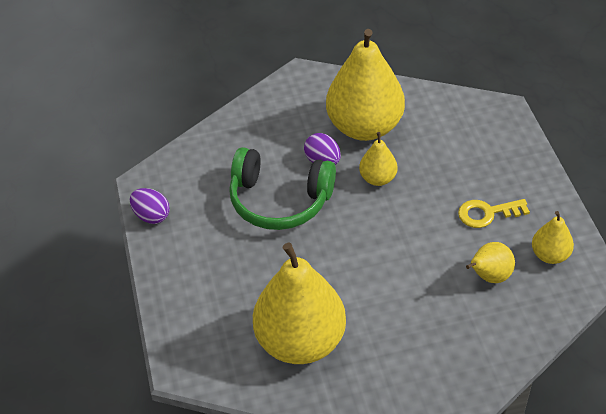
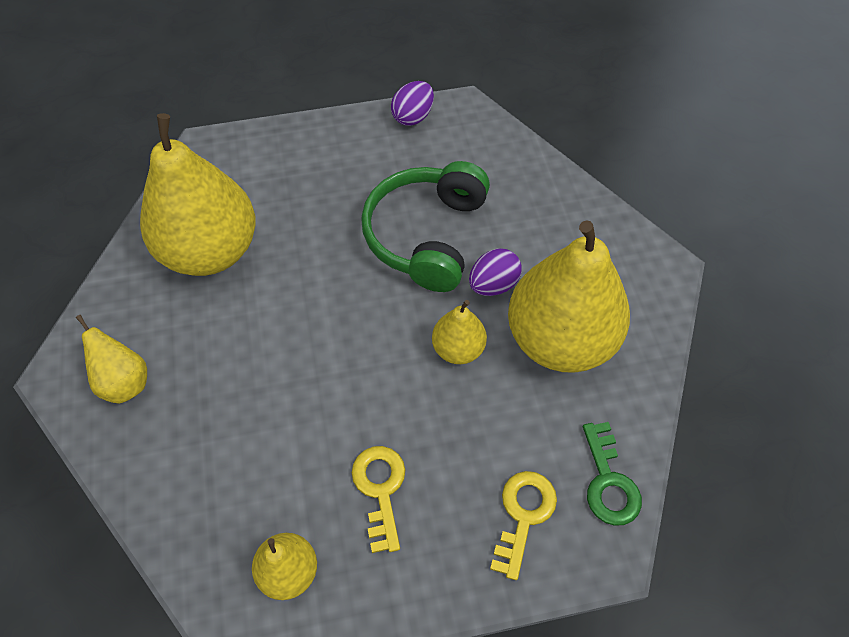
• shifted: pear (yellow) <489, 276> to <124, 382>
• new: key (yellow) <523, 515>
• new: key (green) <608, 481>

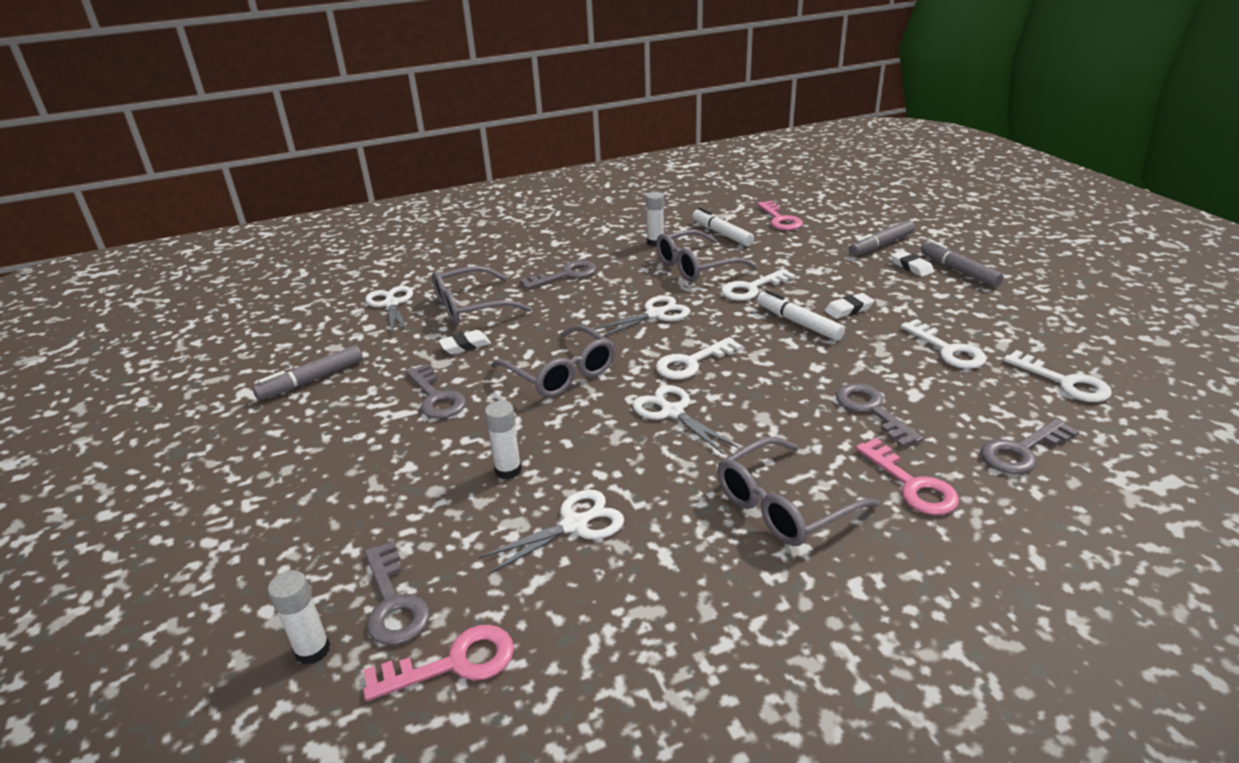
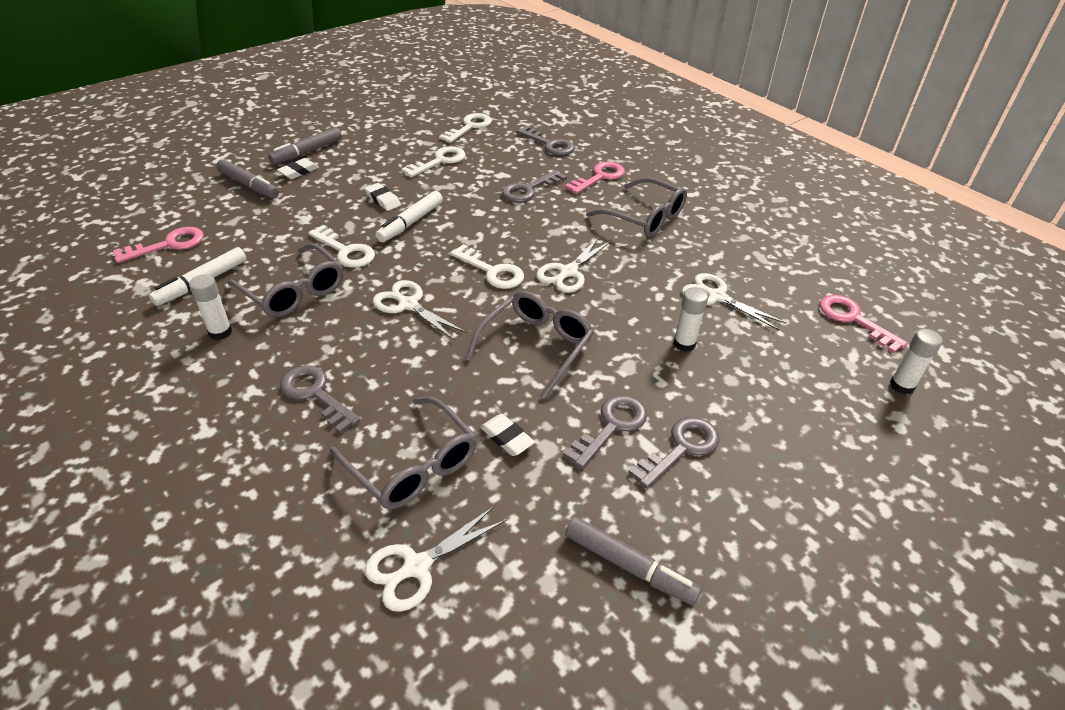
• shifted: key (grey) <394, 603> to <681, 448>

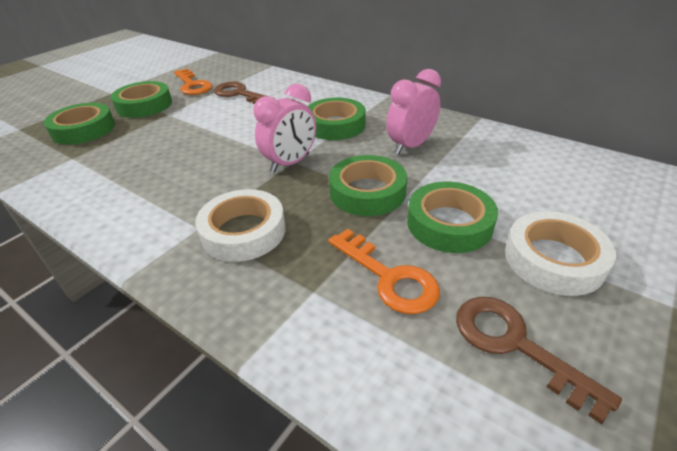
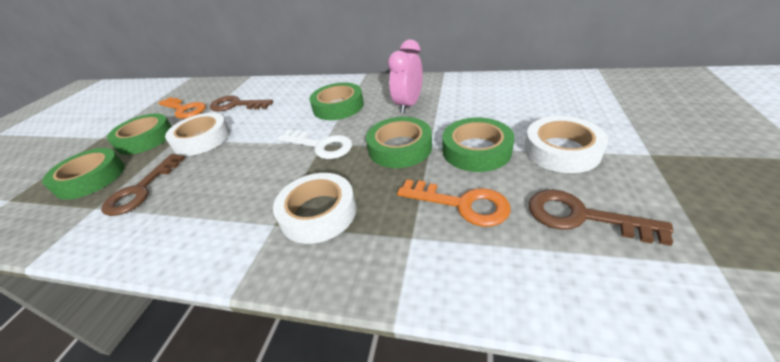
• new: key (brown) <141, 190>
• new: tape (white) <202, 139>
• swapped: clock (pink) <290, 163> to key (white) <321, 146>

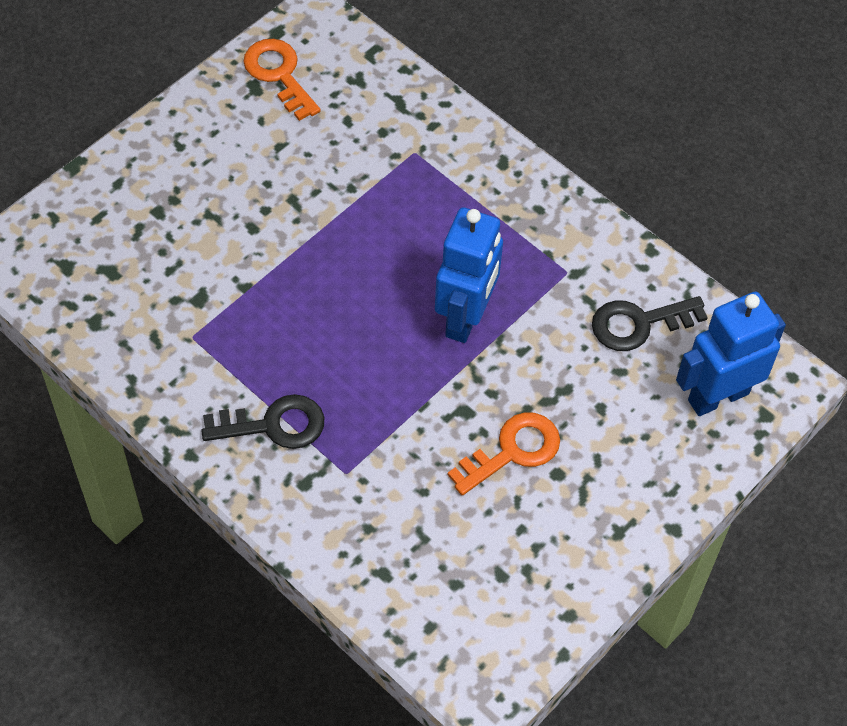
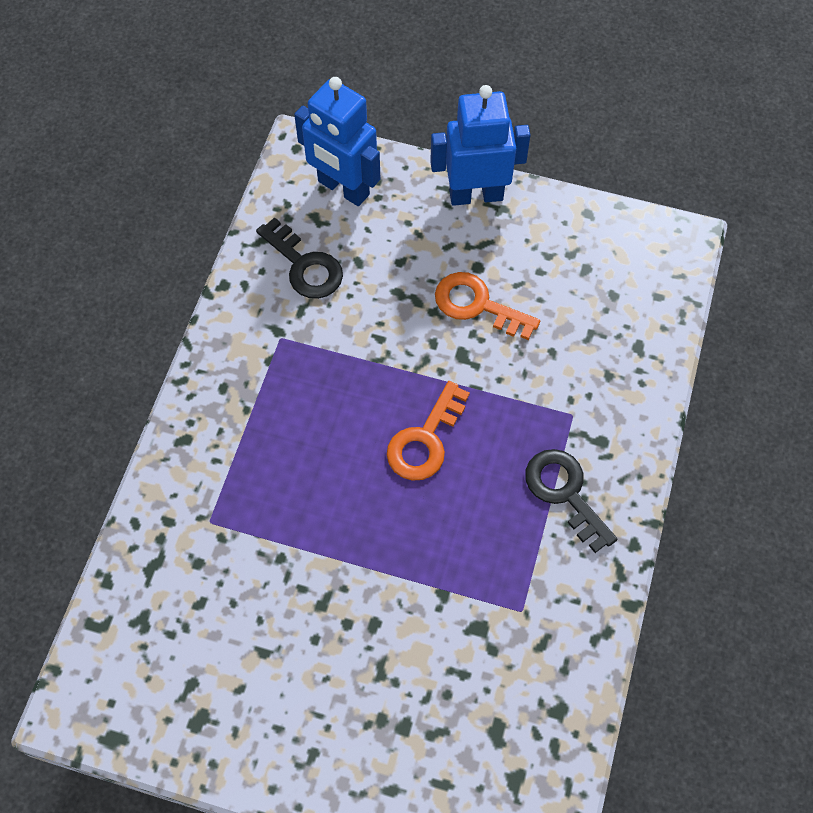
• shifted: key (orange) <279, 74> to <425, 440>
• shifted: robot (blue) <466, 317> to <476, 195>

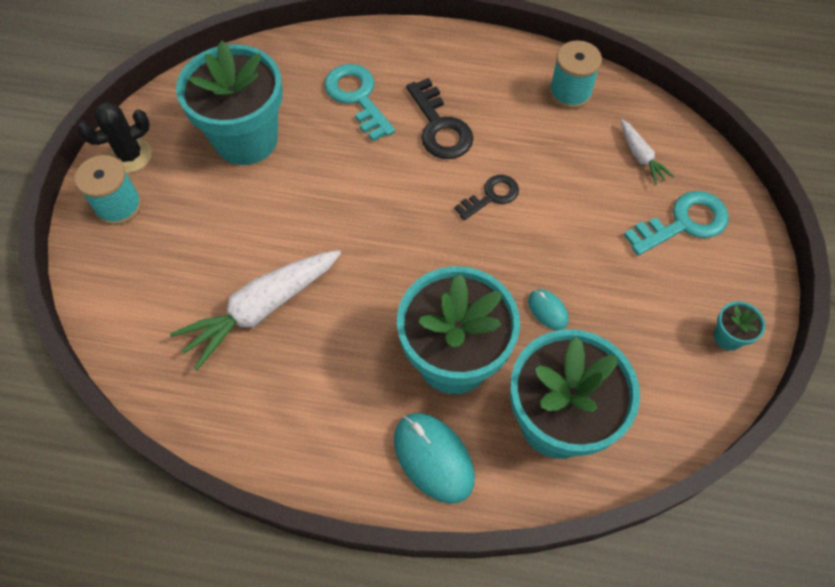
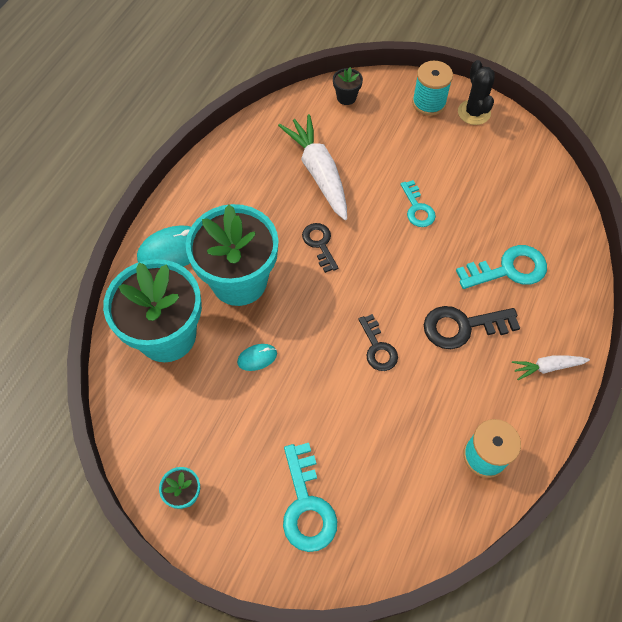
• new: key (black) <319, 244>
• new: flower pot (black) <346, 97>
• new: key (turquoise) <417, 208>
• shifted: carrot (white) <640, 157> to <547, 367>
• gone: flower pot (turquoise) <246, 139>

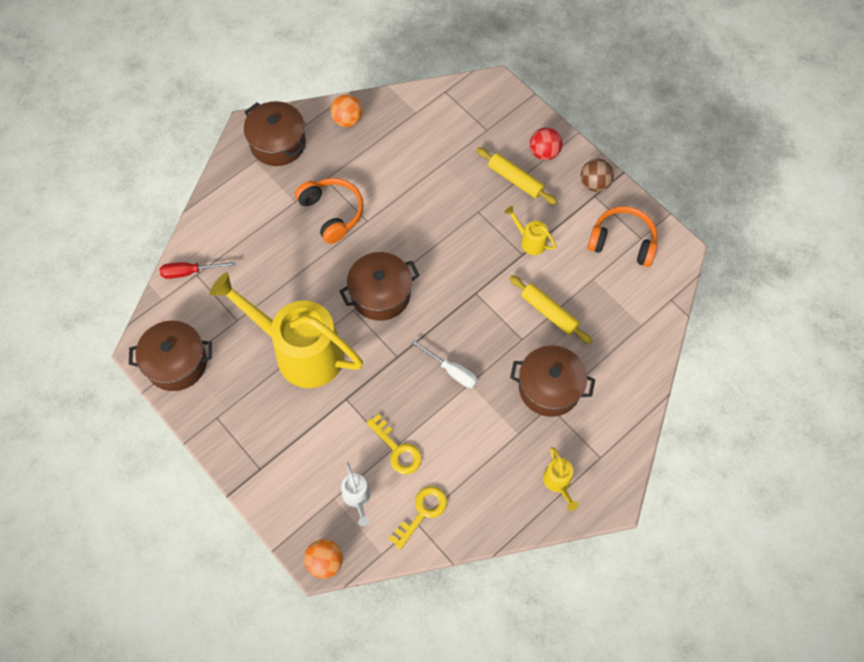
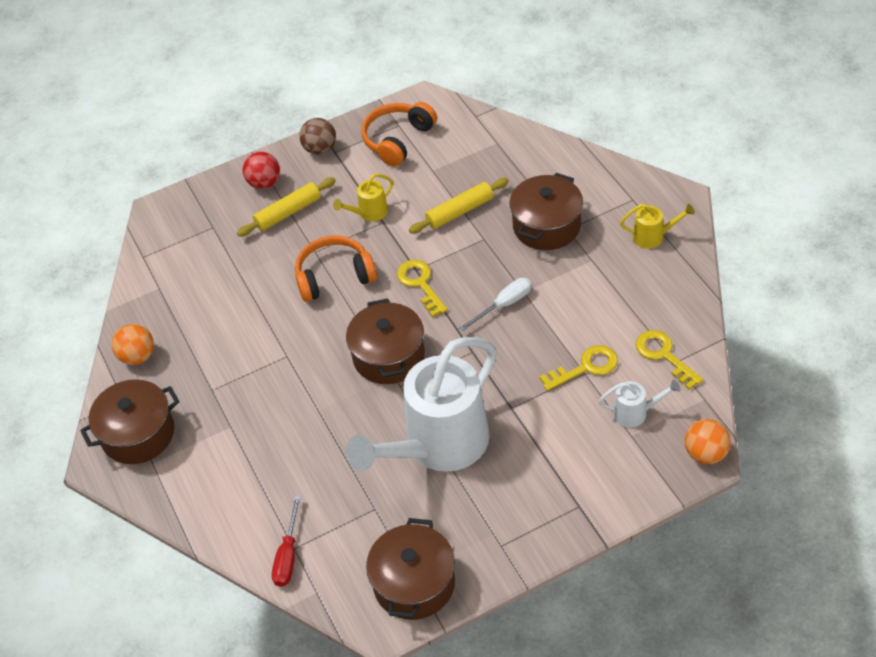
• shifted: headphones (orange) <332, 213> to <334, 276>
• repainted: watering can (yellow) <300, 351> to watering can (white) <437, 446>
• new: key (yellow) <420, 284>

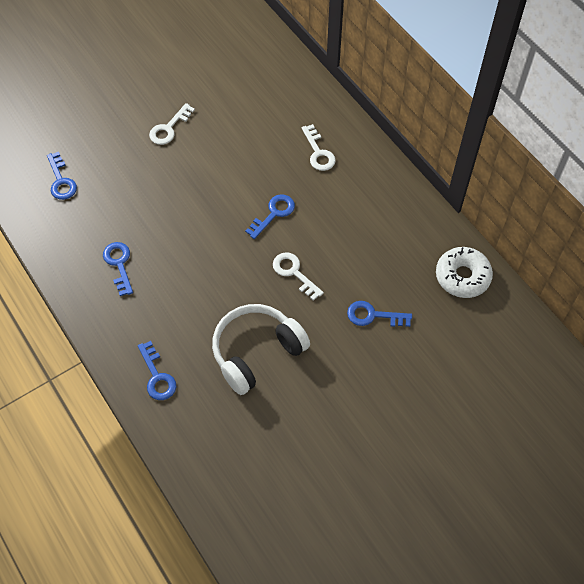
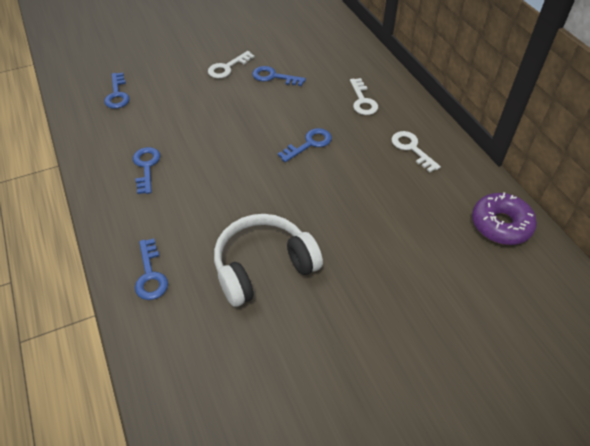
• shifted: key (blue) <373, 315> to <273, 77>
• shifted: key (white) <294, 273> to <411, 149>
• repainted: donut (white) <462, 277> to donut (purple) <500, 225>

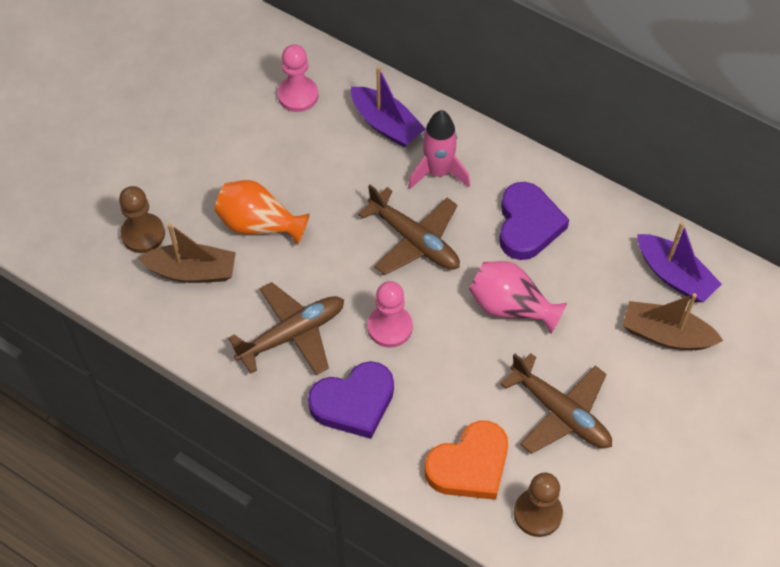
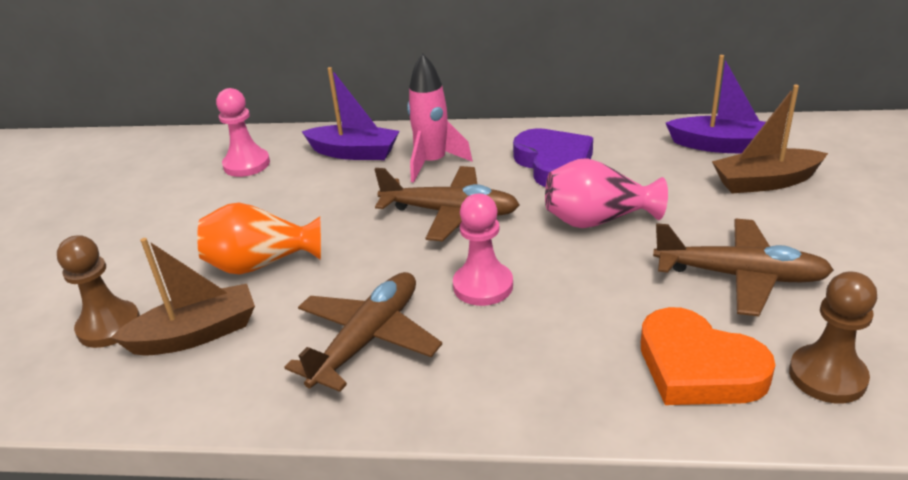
• rotated: heart (orange) <469, 465> = <698, 367> 105 degrees clockwise
• gone: heart (purple) <354, 403>

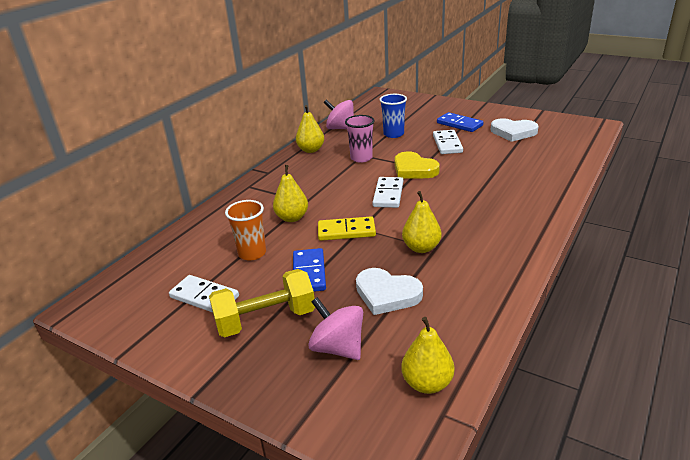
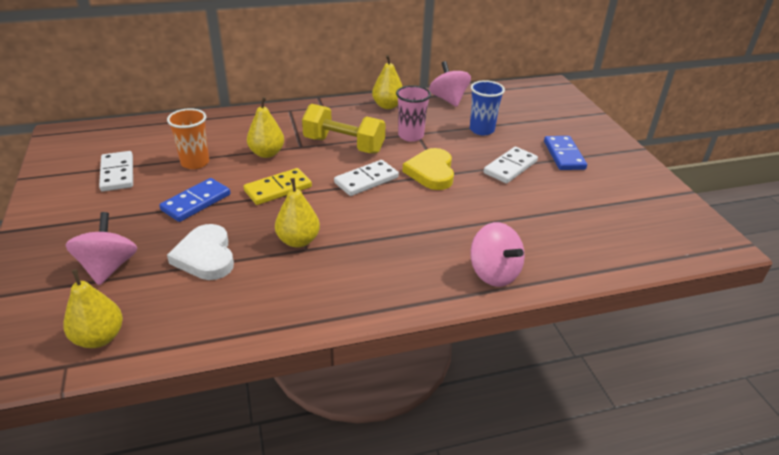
• rotated: domino (yellow) <346, 231> = <278, 189> 75 degrees counterclockwise
• shifted: dumbbell (yellow) <265, 320> to <344, 145>
• new: spinning top (pink) <494, 273>
• gone: heart (white) <513, 132>

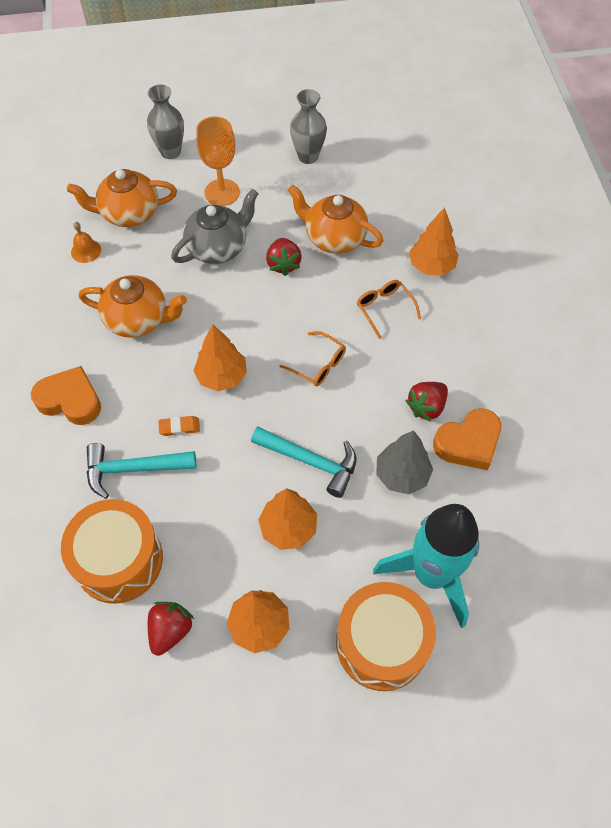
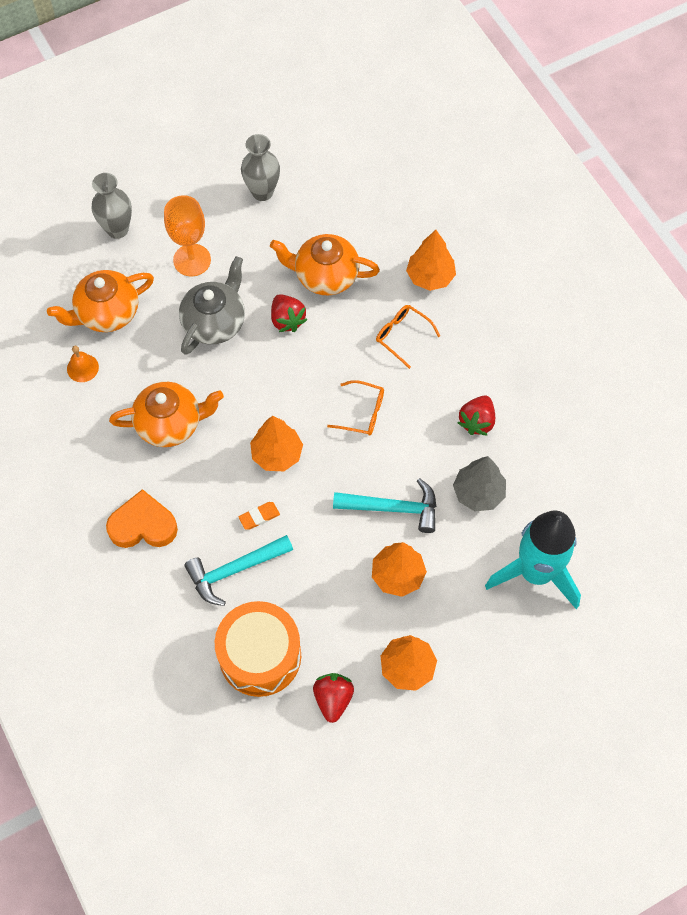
• gone: drum (orange) <382, 643>
• gone: heart (orange) <468, 443>

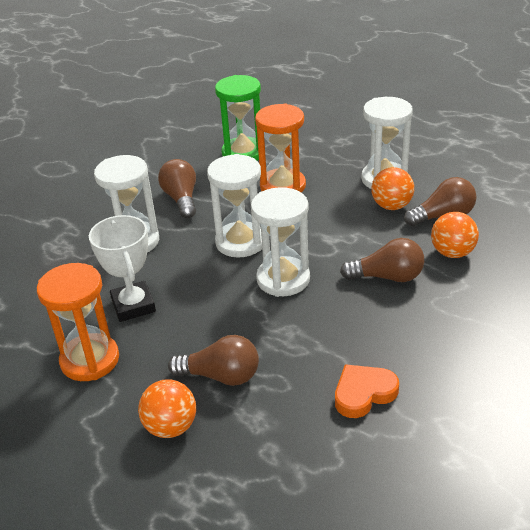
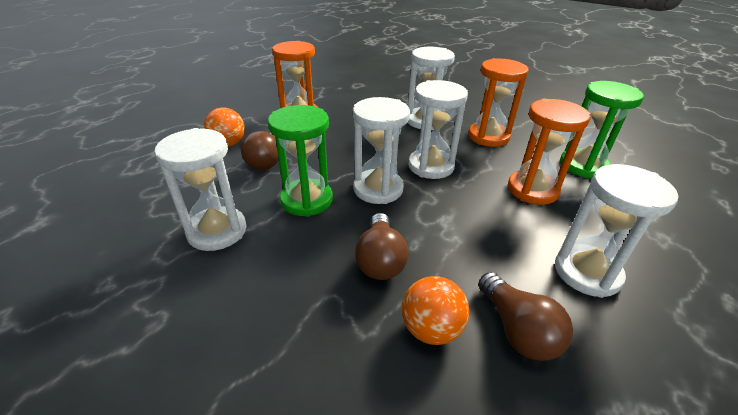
• swapped: heart (orange) <363, 393> to hourglass (white) <217, 231>
• new: hourglass (green) <306, 200>
• swapped: light bulb (brown) <181, 199> to hourglass (orange) <488, 137>
• gone: trophy (white) <133, 305>
• gone: ball (orange) <391, 206>

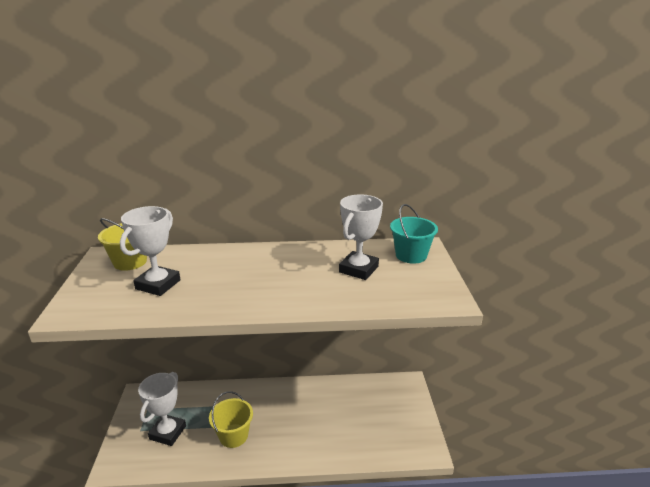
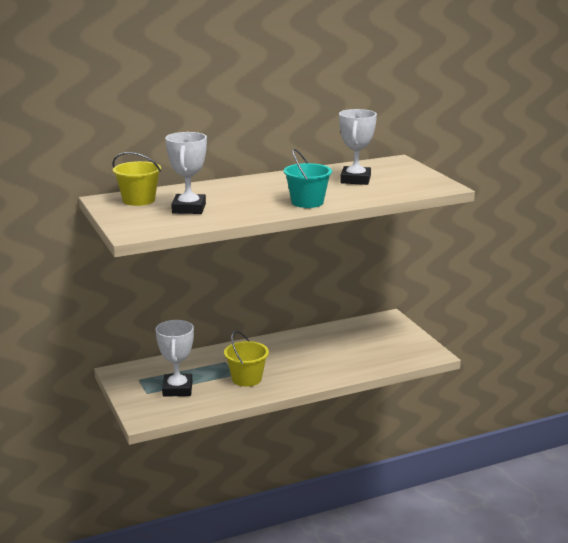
• shifted: bucket (turquoise) <411, 255> to <307, 202>

